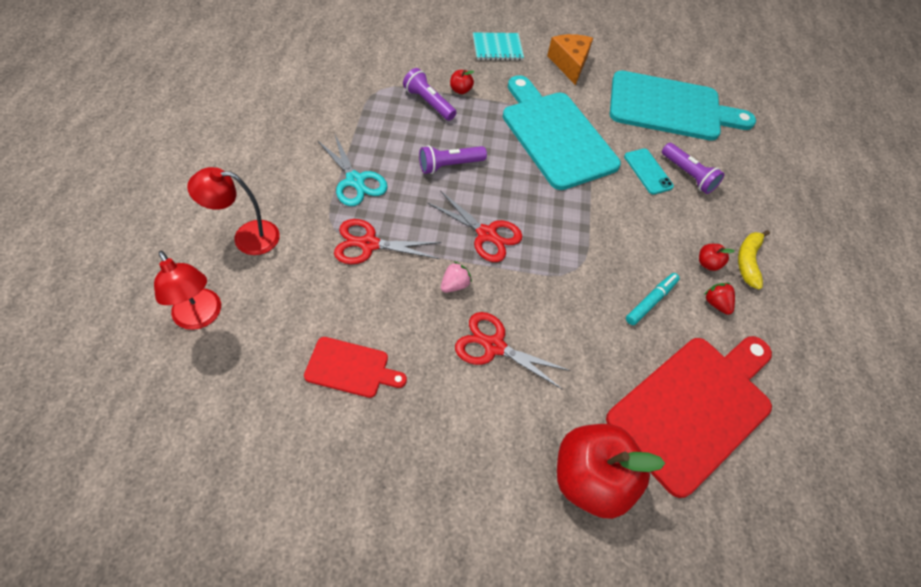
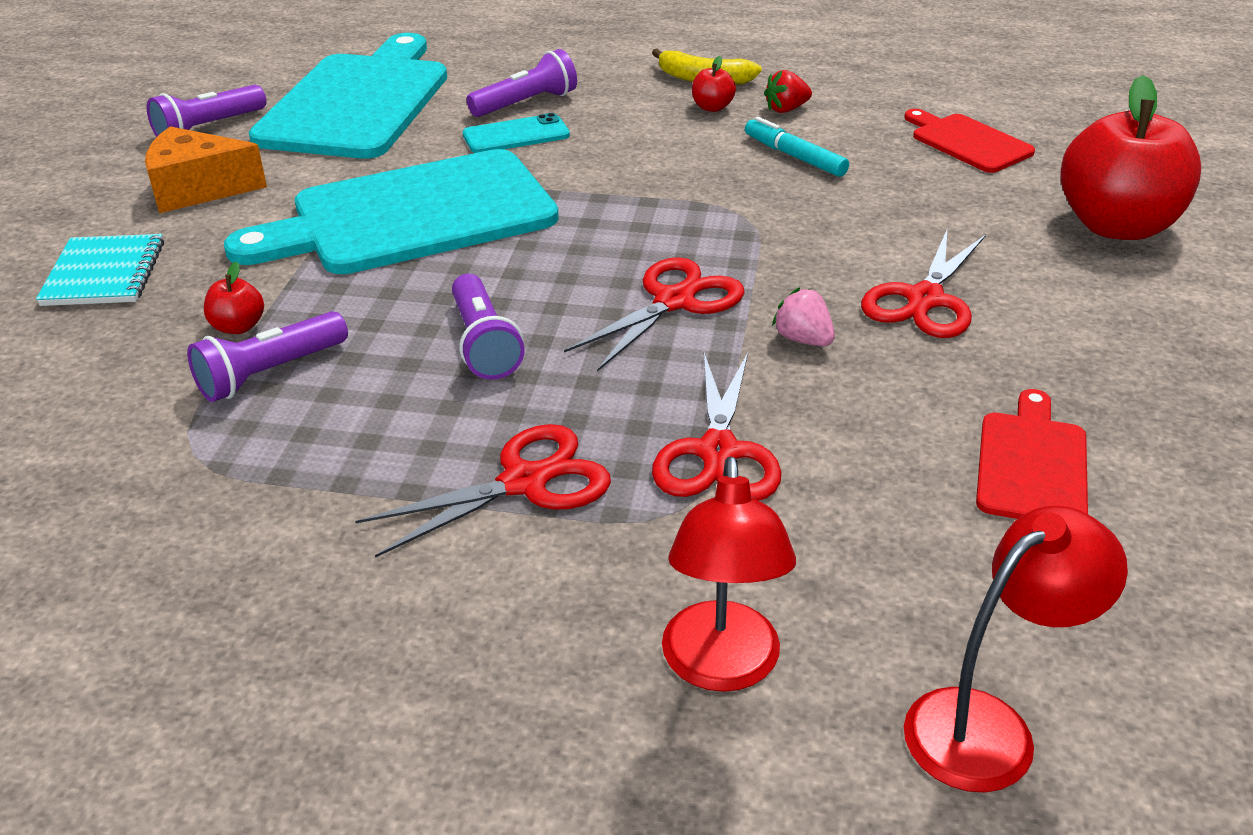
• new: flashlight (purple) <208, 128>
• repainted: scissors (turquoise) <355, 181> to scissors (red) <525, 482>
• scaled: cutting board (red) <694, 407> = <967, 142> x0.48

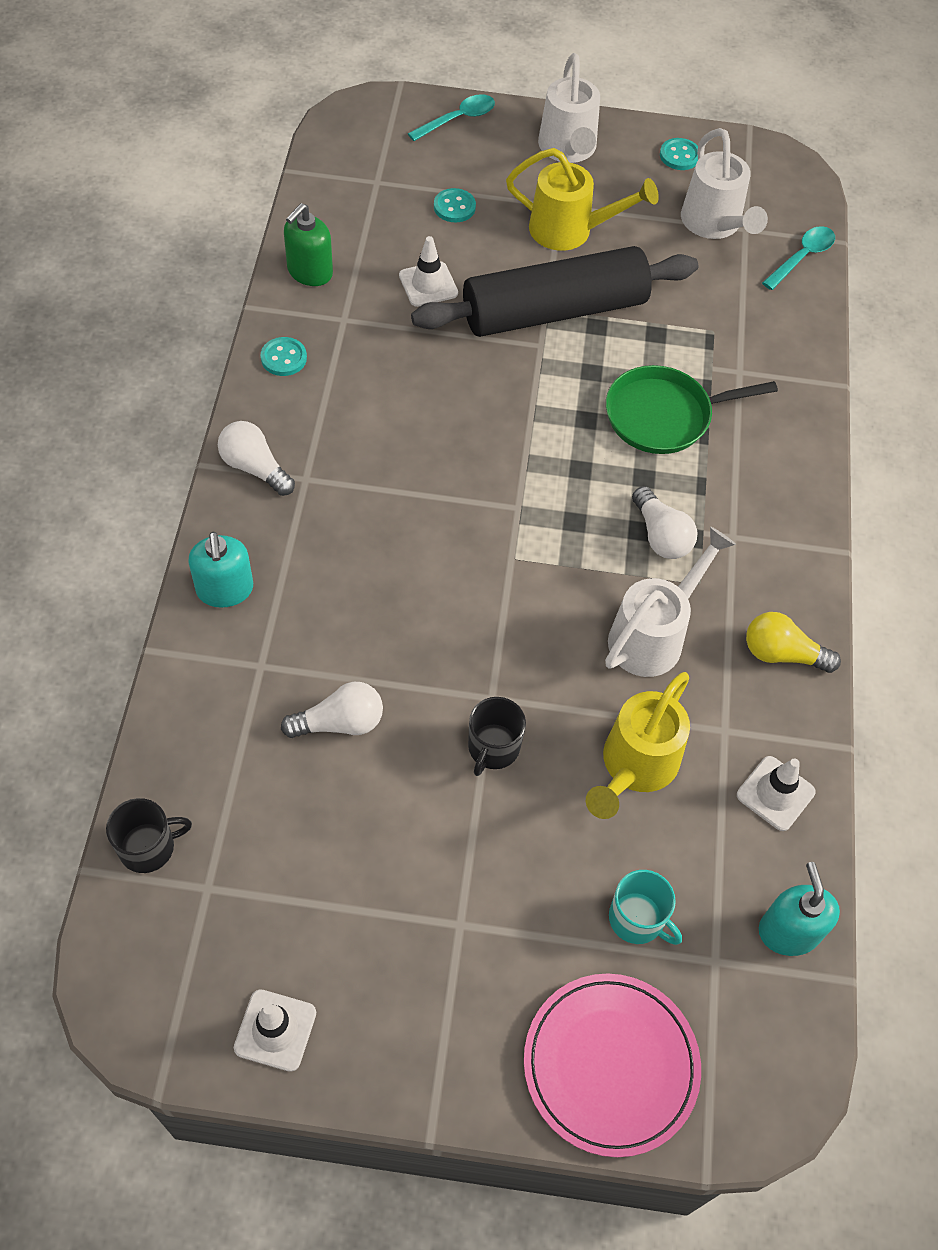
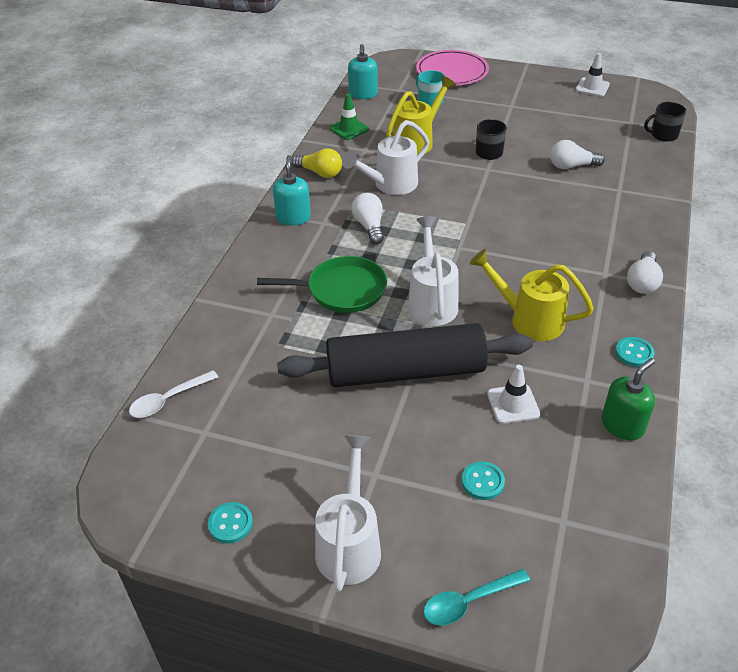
• repainted: spoon (turquoise) <801, 257> to spoon (white) <169, 400>
• shifted: soap dispenser (turquoise) <225, 590> to <293, 218>
• repainted: traffic cone (white) <775, 793> to traffic cone (green) <349, 129>
• shifted: watering can (white) <714, 224> to <431, 302>
• shifted: watering can (yellow) <569, 230> to <529, 320>
• rotated: light bulb (white) <255, 468> = <642, 282> 60 degrees clockwise

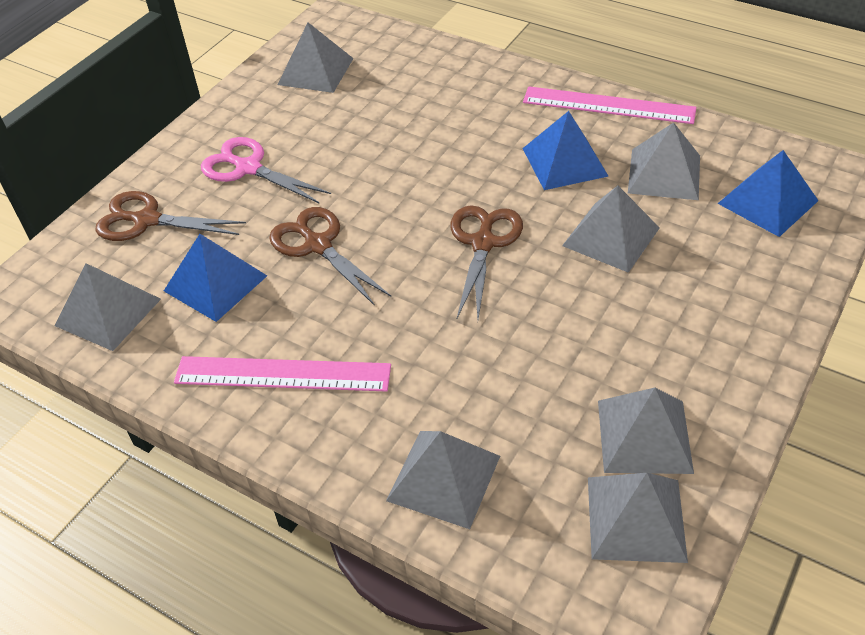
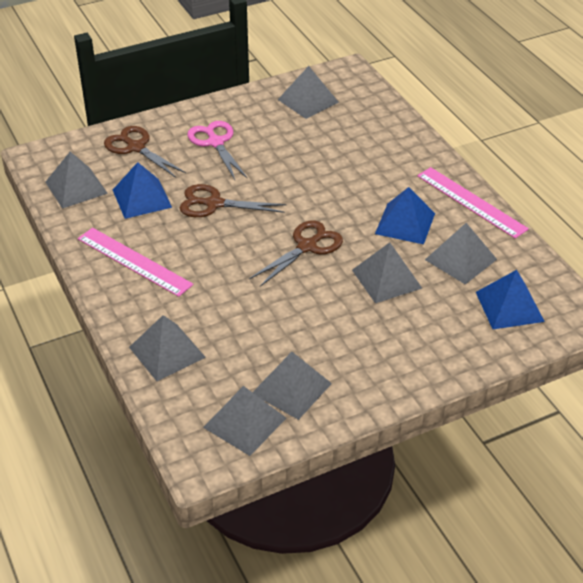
• rotated: scissors (brown) <318, 245> = <214, 204> 75 degrees counterclockwise

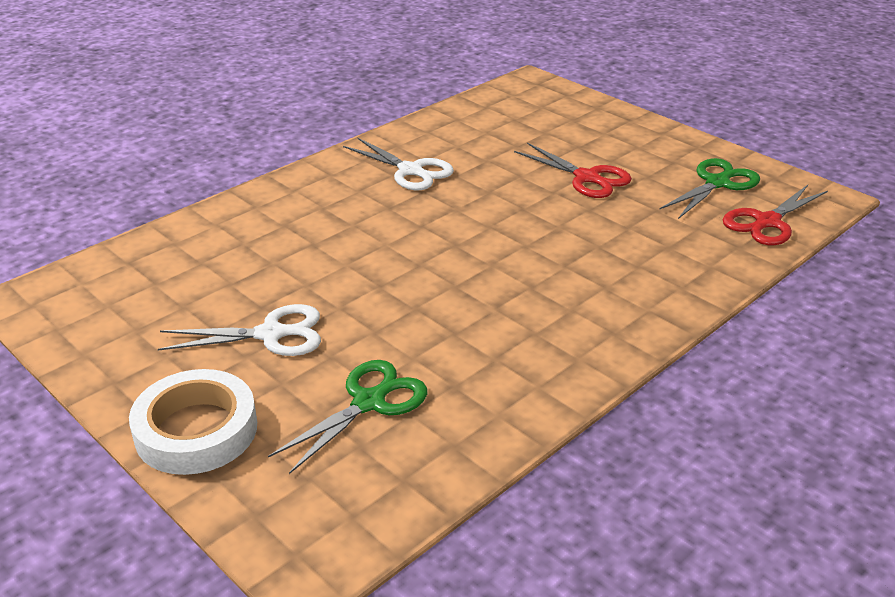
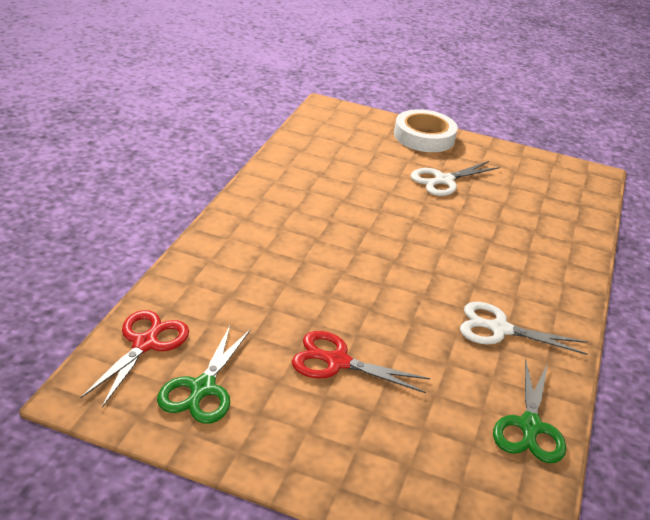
• shifted: scissors (green) <370, 401> to <530, 427>

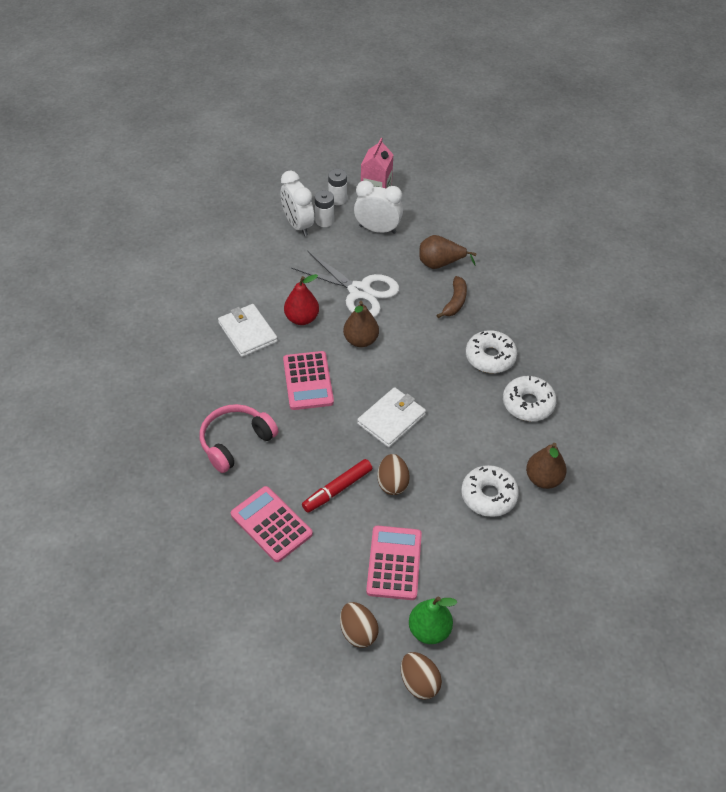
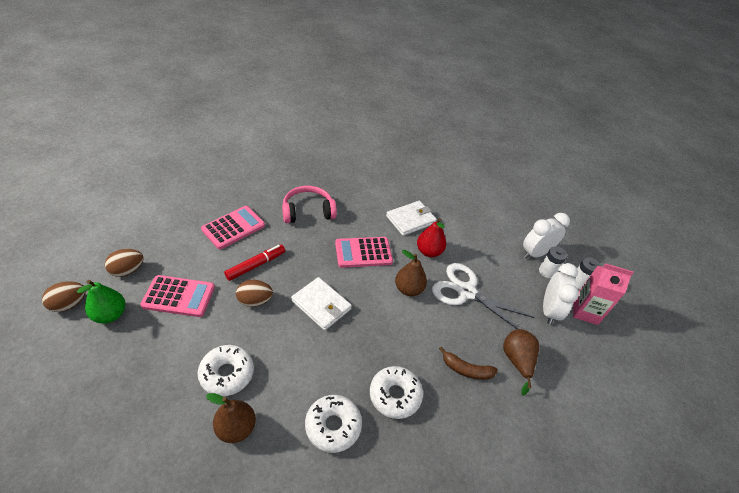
• rotated: marker (red) <337, 489> = <256, 265> 90 degrees clockwise
• rotated: headphones (pink) <235, 442> = <308, 211> 60 degrees counterclockwise
• rotated: scissors (white) <359, 291> = <466, 292> 90 degrees clockwise

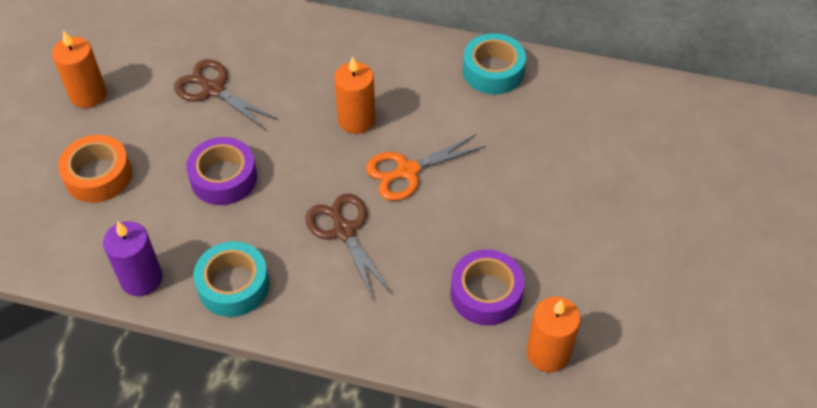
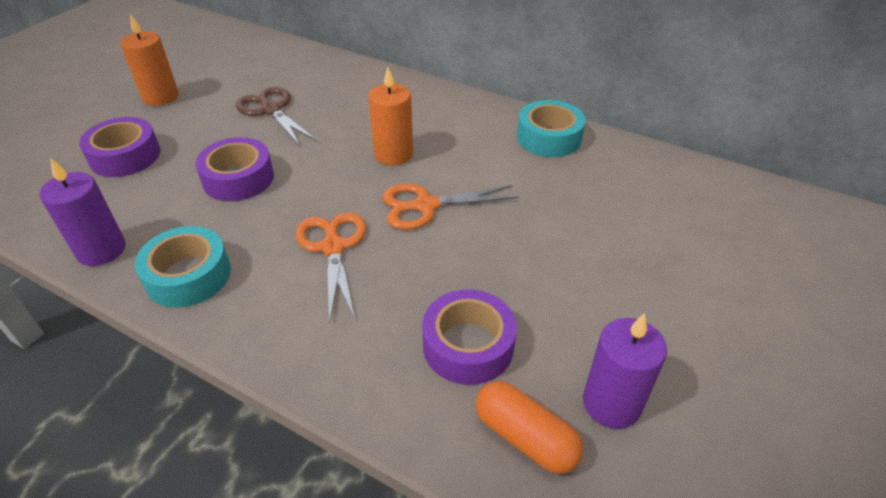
• repainted: tape (orange) <98, 175> to tape (purple) <125, 156>
• repainted: scissors (brown) <344, 231> to scissors (orange) <333, 247>
• swapped: candle (orange) <548, 353> to capsule (orange) <525, 437>
• new: candle (purple) <611, 403>

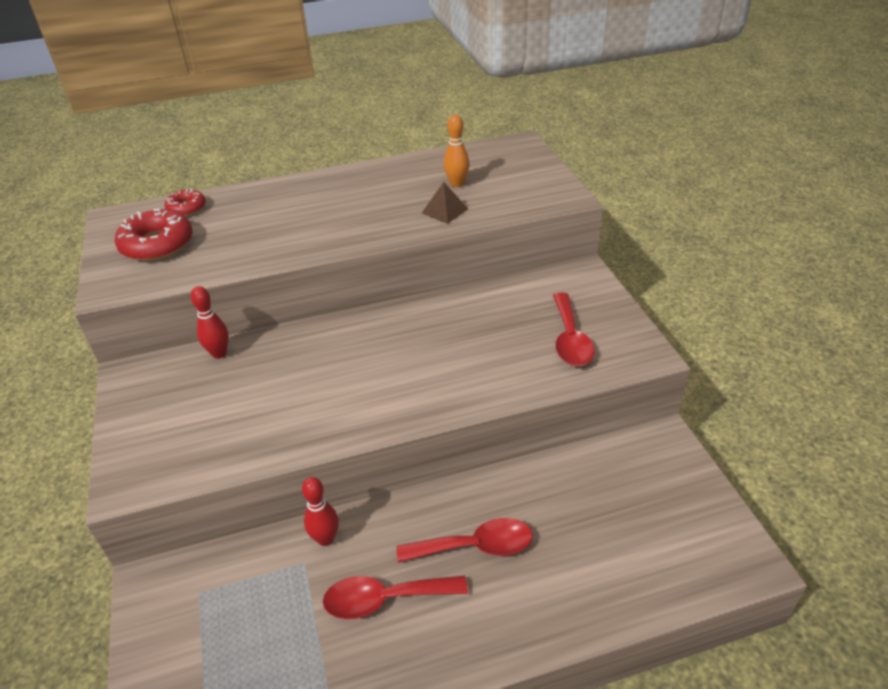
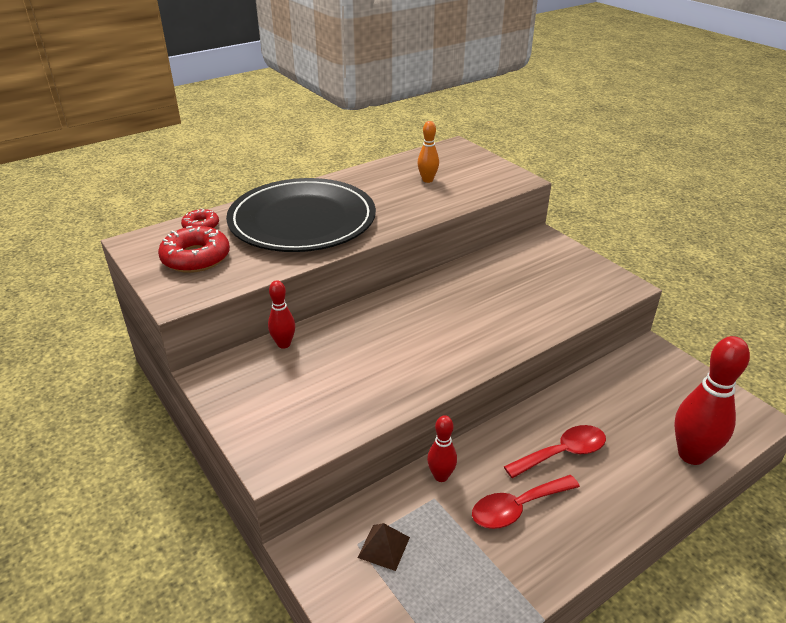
• new: plate (black) <302, 220>
• shifted: pyramid (brown) <445, 211> to <384, 547>
• new: bowling pin (red) <691, 455>
• gone: spoon (red) <570, 339>

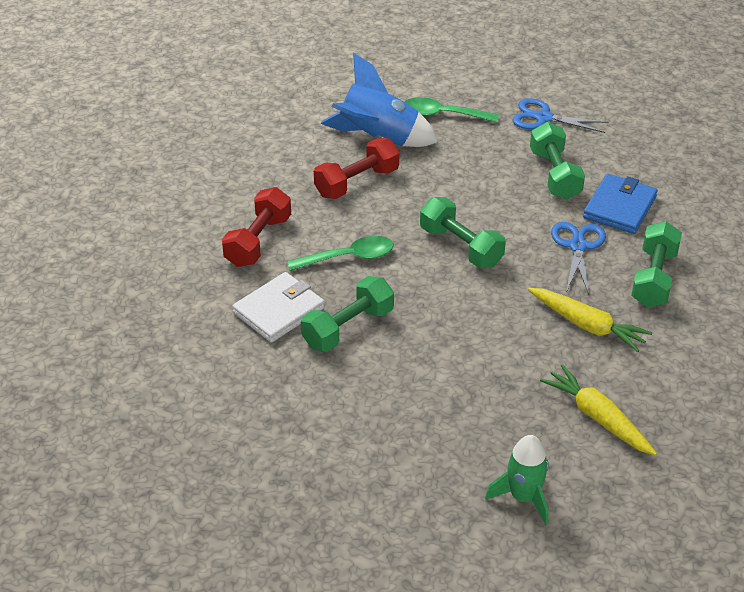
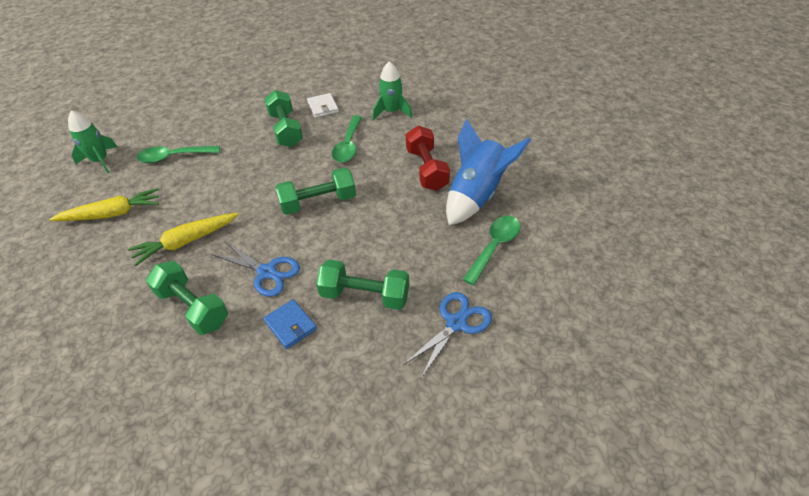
• new: spoon (green) <173, 157>
• scaled: wallet (blue) <619, 207> = <290, 325> x0.64
• scaled: wallet (white) <279, 311> = <323, 107> x0.64
• swapped: dumbbell (red) <258, 241> to rocket (green) <392, 112>

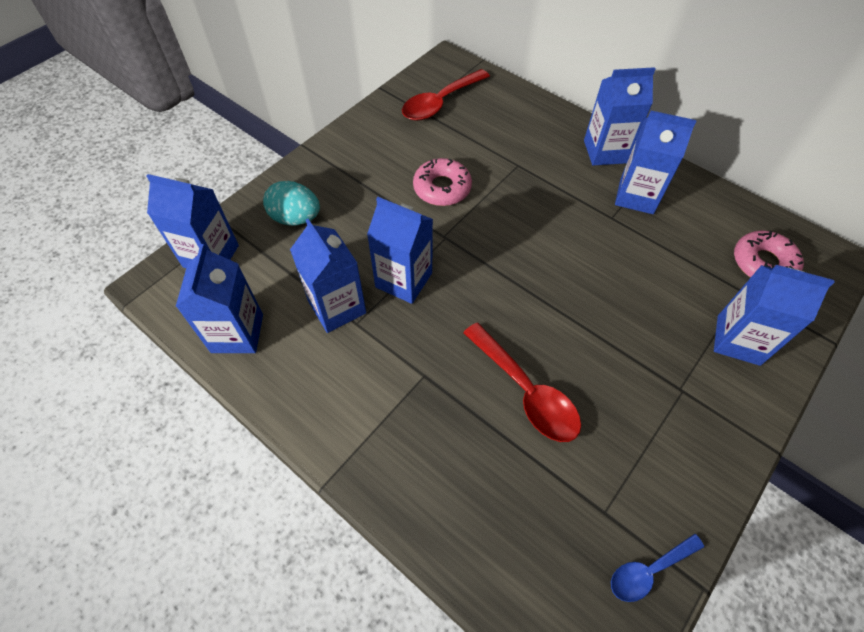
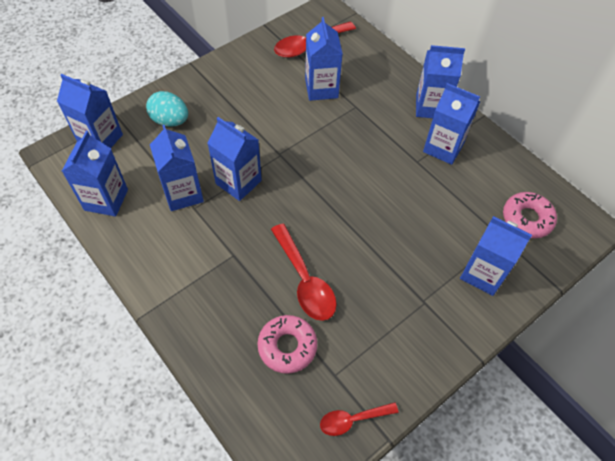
• shifted: donut (pink) <442, 188> to <287, 346>
• new: carton (blue) <321, 88>
• repainted: spoon (blue) <648, 571> to spoon (red) <352, 420>

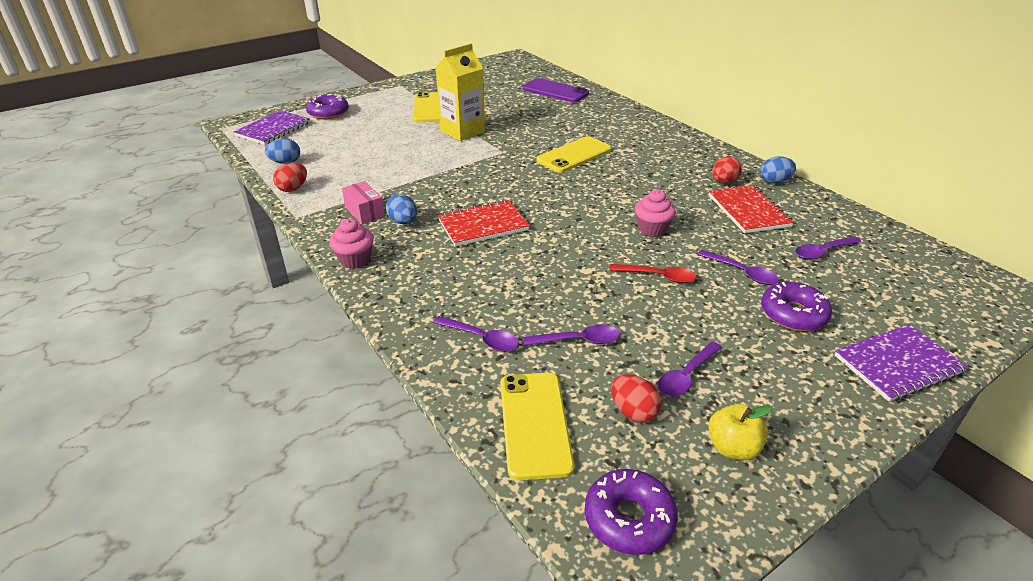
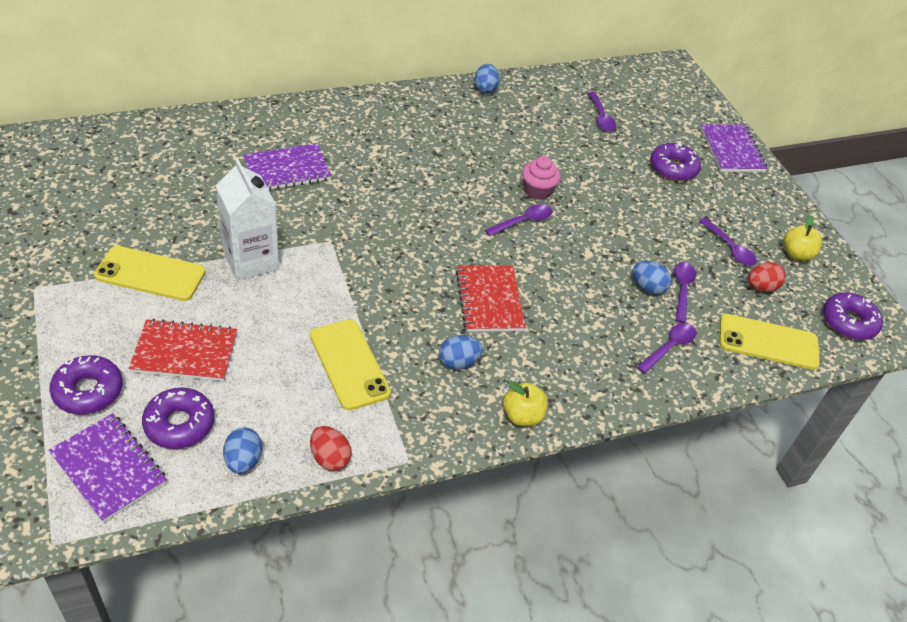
• shifted: notebook (red) <748, 211> to <185, 352>
• new: donut (purple) <179, 424>
• repainted: carton (yellow) <462, 131> to carton (white) <251, 260>
• new: notebook (purple) <287, 170>
• shifted: phone (yellow) <574, 155> to <349, 364>
• shifted: spoon (purple) <742, 272> to <523, 221>
• swapped: cupcake (pink) <355, 260> to apple (yellow) <522, 416>
• new: egg (blue) <648, 287>
• gone: box (pink) <364, 212>
• gone: phone (purple) <555, 91>
• gone: spoon (red) <658, 276>
• gone: egg (red) <723, 182>

